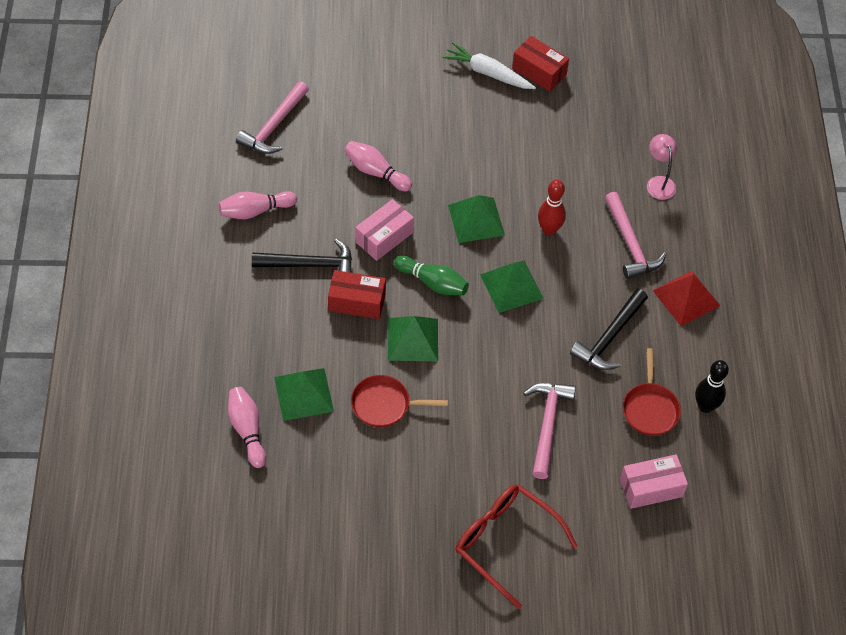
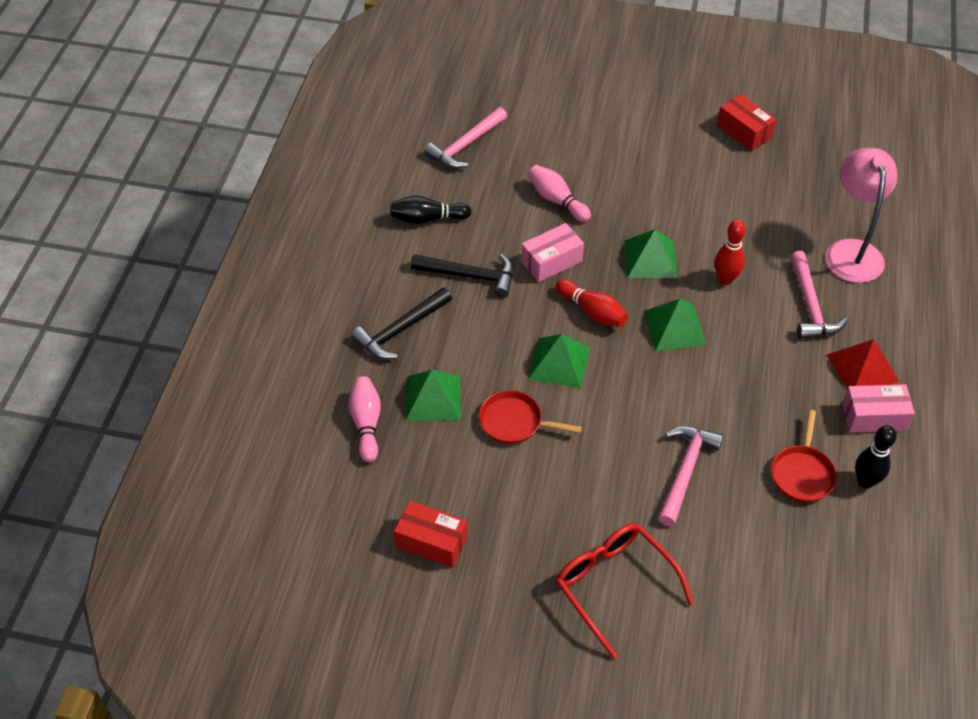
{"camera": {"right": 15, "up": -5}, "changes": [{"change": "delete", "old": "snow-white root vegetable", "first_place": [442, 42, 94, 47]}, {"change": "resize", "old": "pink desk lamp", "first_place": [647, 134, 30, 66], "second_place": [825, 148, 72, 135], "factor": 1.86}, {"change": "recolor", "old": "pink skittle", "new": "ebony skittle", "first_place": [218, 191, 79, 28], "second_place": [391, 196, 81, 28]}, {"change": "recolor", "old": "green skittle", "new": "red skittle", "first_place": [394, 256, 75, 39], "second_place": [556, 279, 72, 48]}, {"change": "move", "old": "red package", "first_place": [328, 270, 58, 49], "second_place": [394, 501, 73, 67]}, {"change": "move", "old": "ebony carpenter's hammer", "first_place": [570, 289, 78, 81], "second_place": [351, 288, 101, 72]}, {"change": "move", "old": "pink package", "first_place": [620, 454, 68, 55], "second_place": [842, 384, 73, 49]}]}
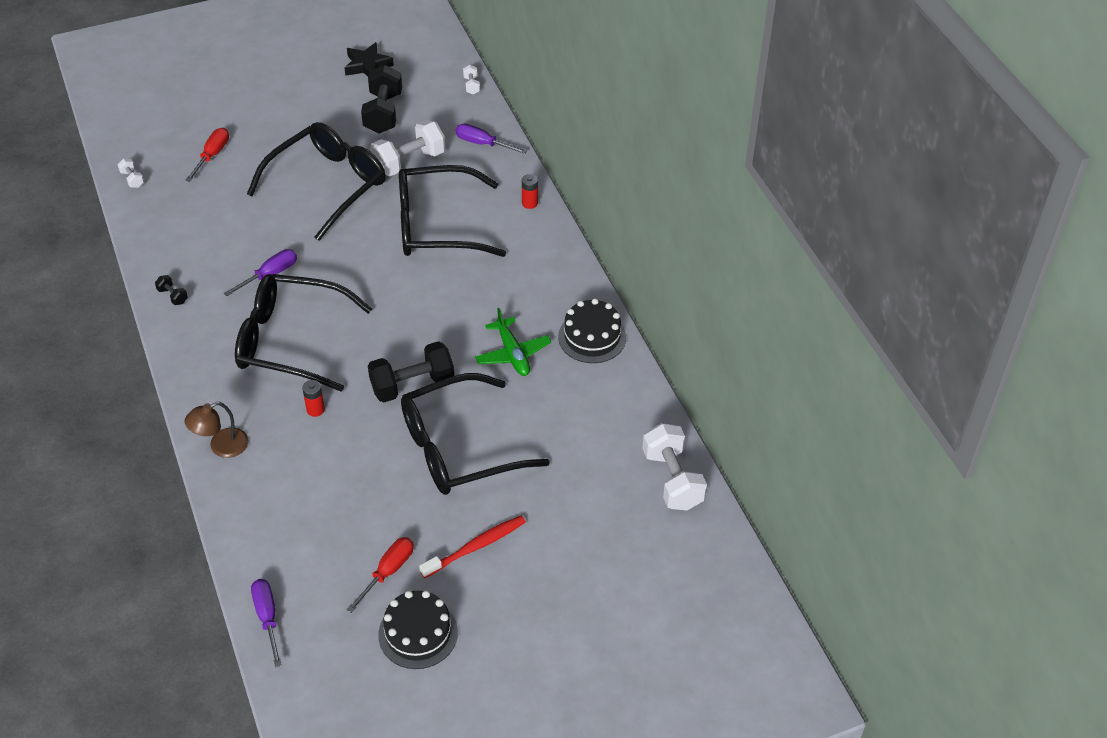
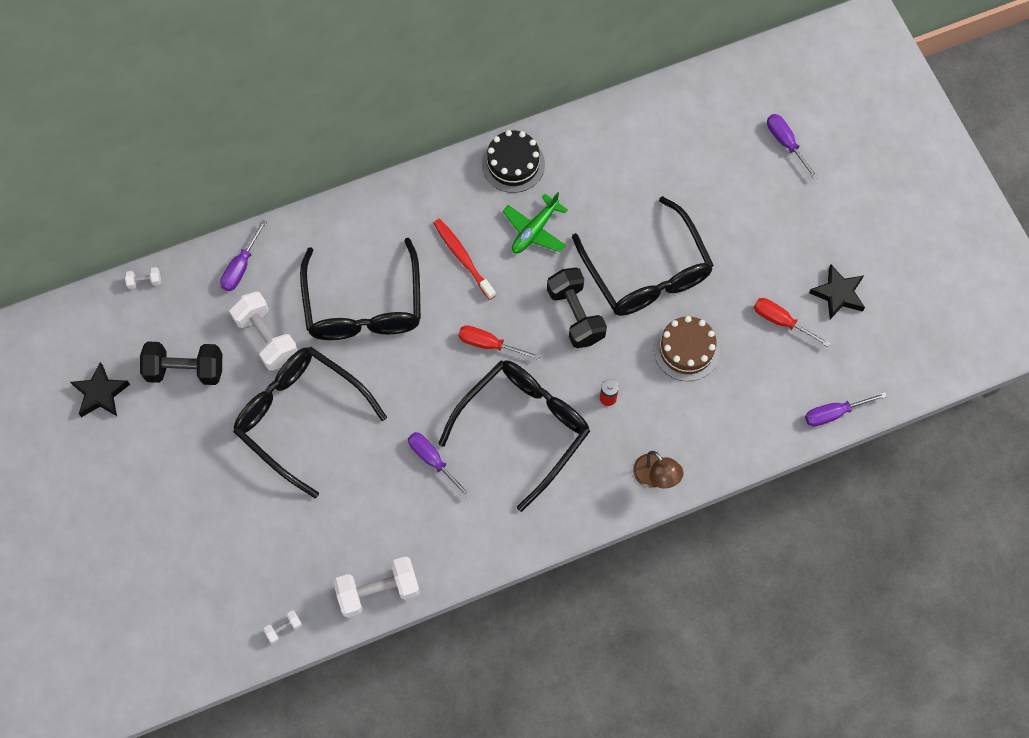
{"camera": {"right": -90, "up": 20}, "changes": [{"change": "move", "old": "red hand screwdriver", "first_place": [185, 128, 44, 54], "second_place": [458, 325, 82, 35]}, {"change": "delete", "old": "red battery", "first_place": [522, 174, 16, 35]}, {"change": "rotate", "old": "ebony spectacles", "first_place": [235, 274, 137, 118], "second_place": [438, 360, 152, 152], "degrees": -150}, {"change": "delete", "old": "ebony free weight", "first_place": [155, 275, 33, 30]}, {"change": "rotate", "old": "green aeroplane", "first_place": [475, 308, 76, 68], "second_place": [503, 192, 65, 62], "degrees": 150}, {"change": "move", "old": "snow-white free weight", "first_place": [642, 423, 65, 87], "second_place": [333, 556, 87, 62]}, {"change": "move", "old": "red toothbrush", "first_place": [419, 515, 107, 63], "second_place": [433, 219, 63, 81]}, {"change": "replace", "old": "ebony layer cake", "new": "ebony five-pointed star", "first_place": [378, 591, 80, 78], "second_place": [809, 265, 56, 54]}, {"change": "insert", "new": "purple hand screwdriver", "second_place": [767, 114, 51, 65]}, {"change": "insert", "new": "russet layer cake", "second_place": [654, 316, 66, 65]}]}
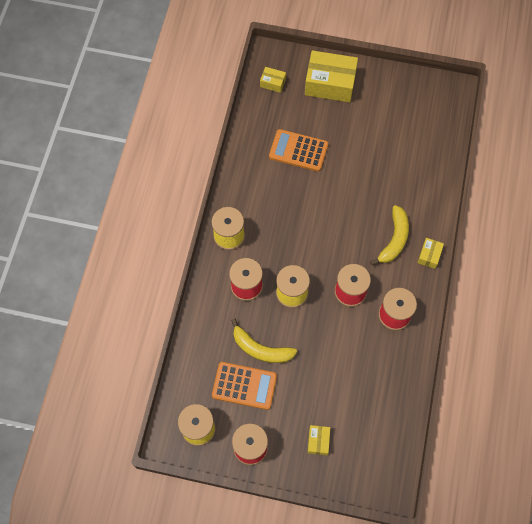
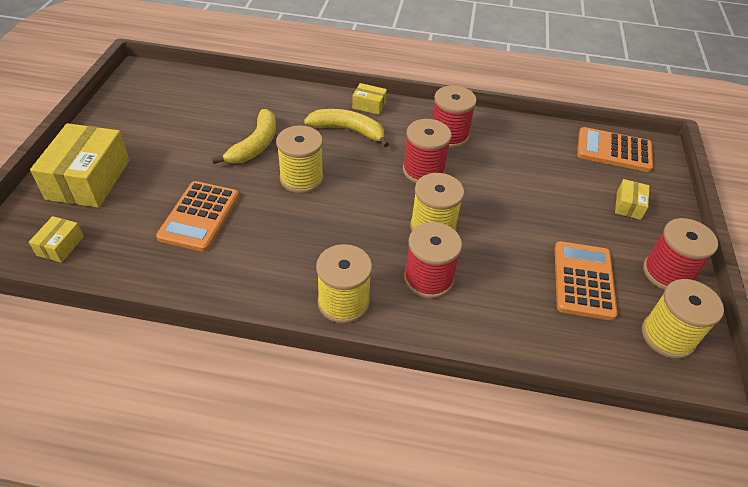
{"camera": {"right": -95, "up": -20}, "changes": [{"change": "move", "old": "yellow toy banana", "first_place": [231, 318, 66, 45], "second_place": [212, 109, 64, 55]}, {"change": "rotate", "old": "yellow package", "first_place": [307, 425, 23, 30], "second_place": [615, 179, 34, 41], "degrees": -75}, {"change": "insert", "new": "yellow spool", "second_place": [276, 125, 48, 68]}, {"change": "insert", "new": "orange-coloured calculator", "second_place": [577, 127, 76, 45]}]}
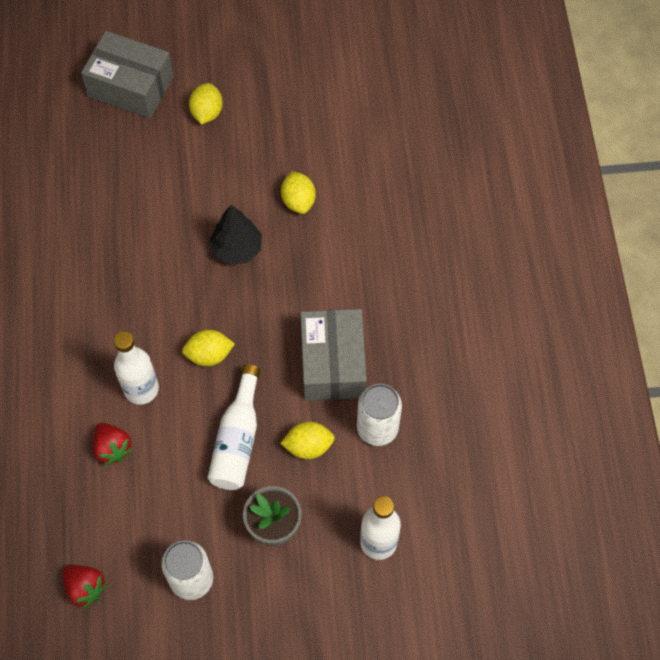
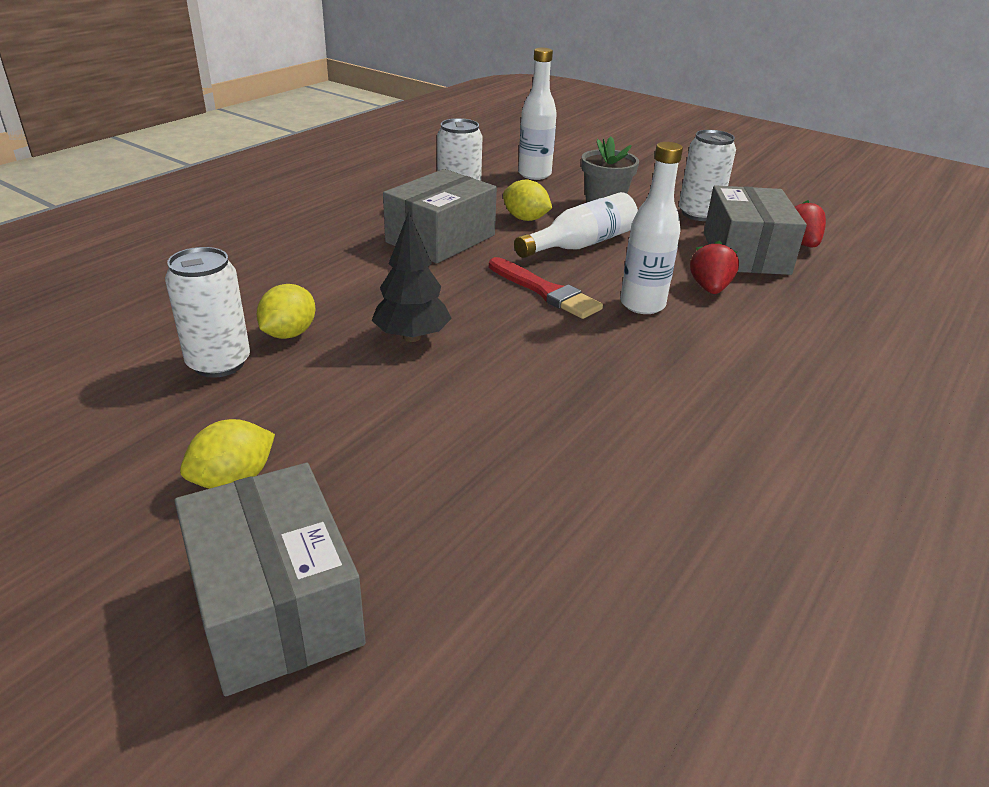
{"camera": {"right": -140, "up": -30}, "changes": [{"change": "replace", "old": "yellow citrus fruit", "new": "red paint brush", "first_place": [182, 330, 53, 36], "second_place": [489, 257, 114, 62]}, {"change": "insert", "new": "gray package", "second_place": [704, 185, 103, 90]}, {"change": "insert", "new": "snow-white can", "second_place": [165, 247, 85, 131]}]}
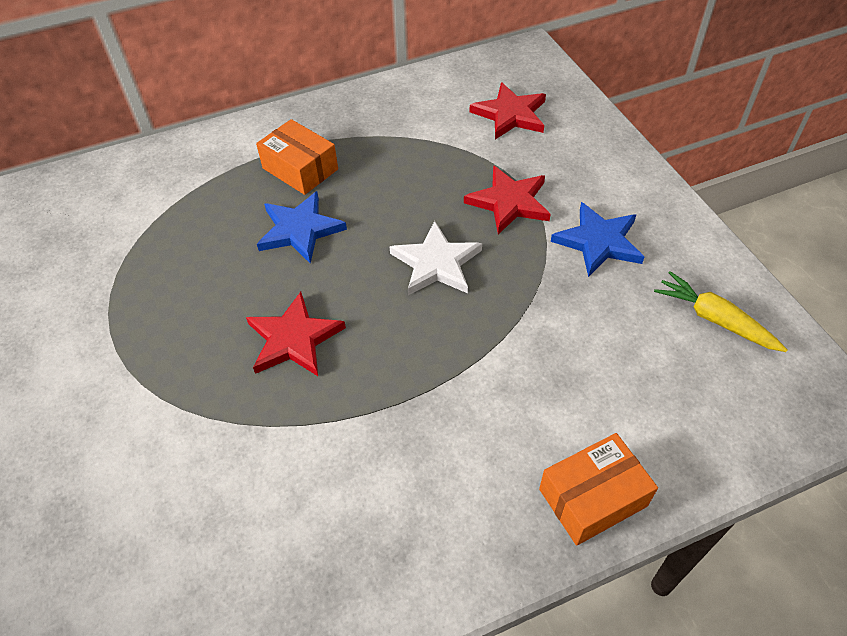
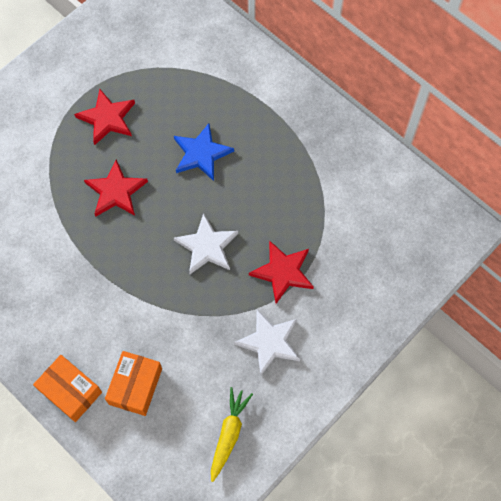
{"camera": {"right": 65, "up": 15}, "changes": [{"change": "move", "old": "red five-pointed star", "first_place": [469, 82, 77, 58], "second_place": [74, 89, 61, 56]}, {"change": "move", "old": "orange-coloured package", "first_place": [256, 119, 82, 76], "second_place": [105, 351, 57, 65]}, {"change": "recolor", "old": "cobalt five-pointed star", "new": "snow-white five-pointed star", "first_place": [551, 202, 93, 75], "second_place": [234, 309, 66, 66]}]}
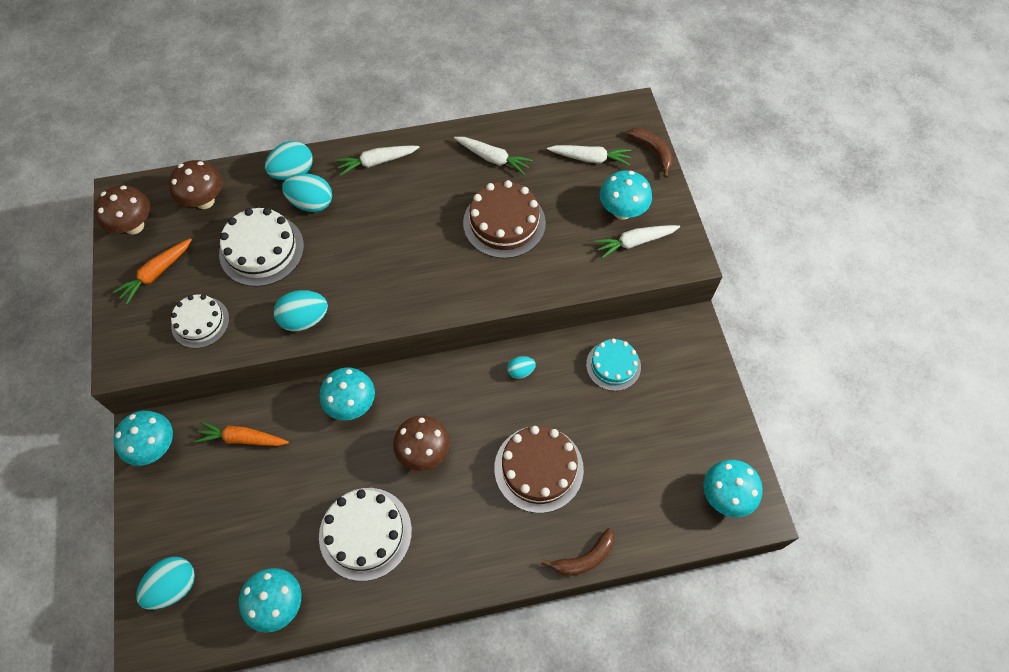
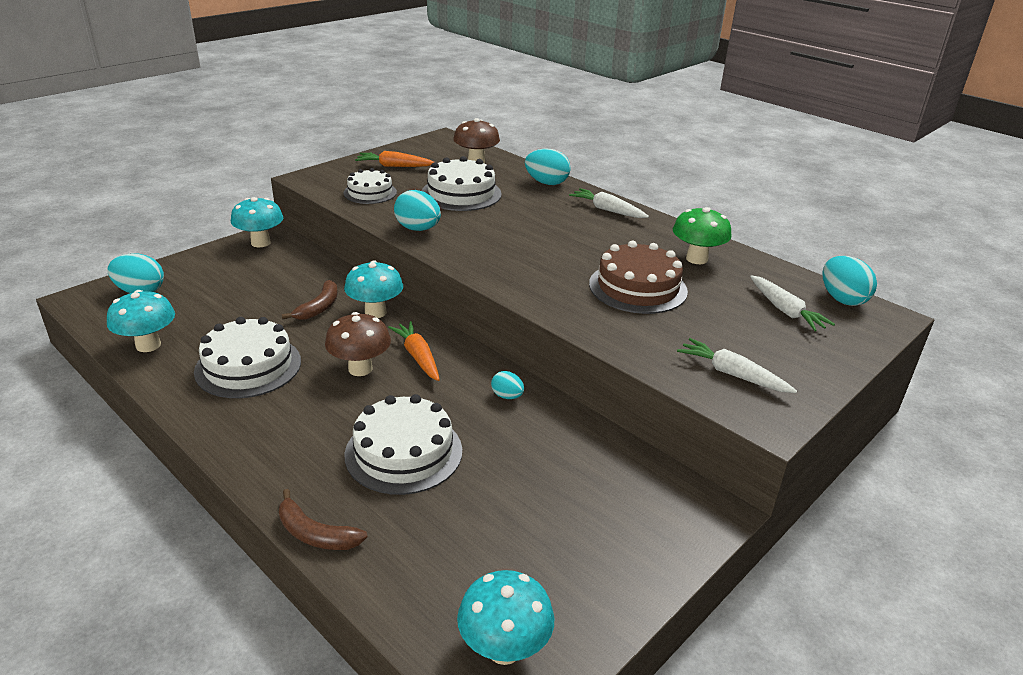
{"camera": {"right": 55, "up": -30}, "changes": [{"change": "move", "old": "russet toy banana", "first_place": [626, 128, 47, 50], "second_place": [282, 280, 56, 40]}, {"change": "replace", "old": "snow-white root vegetable", "new": "green fungus", "first_place": [454, 137, 79, 38], "second_place": [673, 207, 59, 57]}, {"change": "delete", "old": "teal fungus", "first_place": [600, 170, 52, 50]}, {"change": "move", "old": "teal egg", "first_place": [282, 173, 50, 39], "second_place": [822, 256, 55, 50]}, {"change": "delete", "old": "russet fungus", "first_place": [94, 185, 56, 50]}, {"change": "delete", "old": "teal layer cake", "first_place": [586, 339, 55, 52]}, {"change": "move", "old": "orange-coloured root vegetable", "first_place": [194, 421, 95, 25], "second_place": [388, 321, 52, 60]}, {"change": "recolor", "old": "russet layer cake", "new": "snow-white layer cake", "first_place": [494, 426, 90, 87], "second_place": [344, 394, 118, 101]}]}
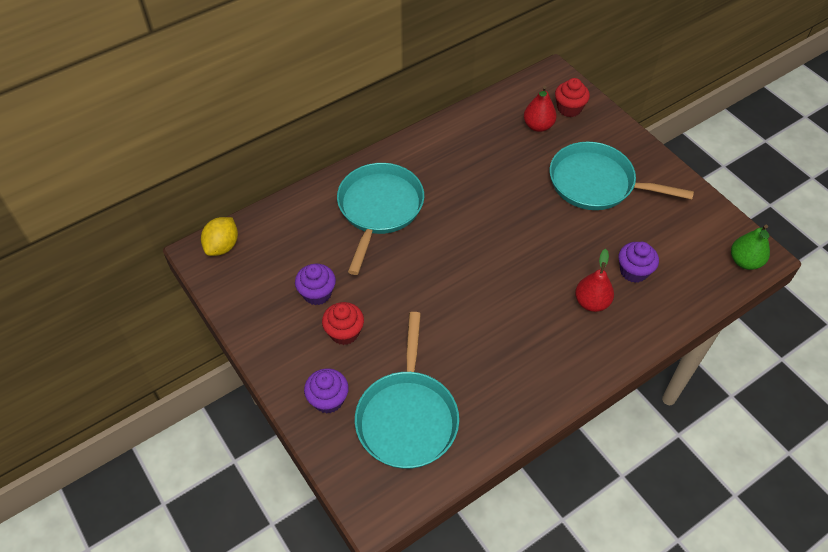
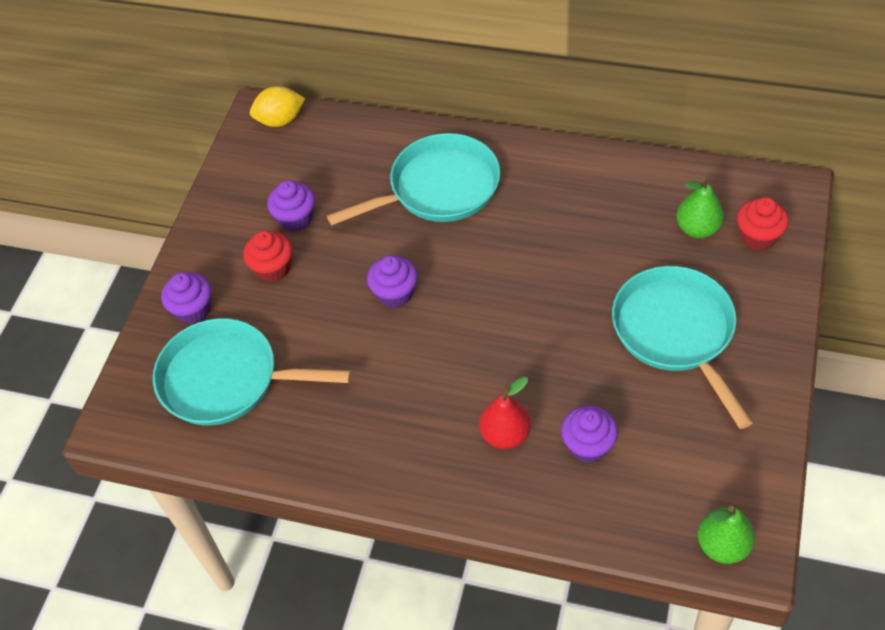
{"camera": {"right": 55, "up": 0}, "changes": [{"change": "recolor", "old": "red toy pear", "new": "green toy pear", "first_place": [524, 86, 33, 46], "second_place": [677, 177, 47, 61]}, {"change": "rotate", "old": "teal frying pan", "first_place": [355, 312, 104, 157], "second_place": [153, 318, 198, 108], "degrees": 45}, {"change": "insert", "new": "purple cupcake", "second_place": [367, 256, 51, 52]}]}
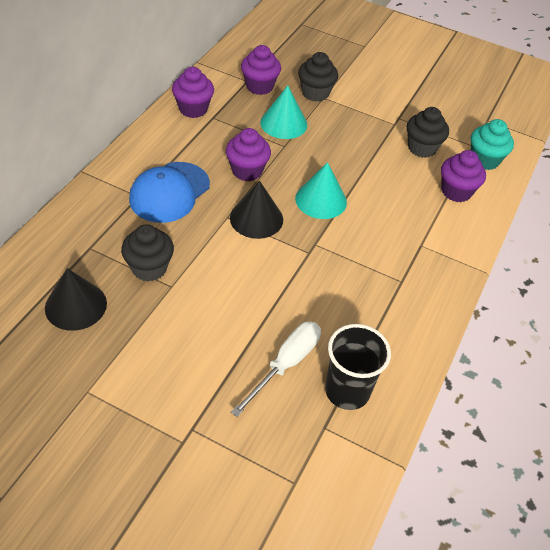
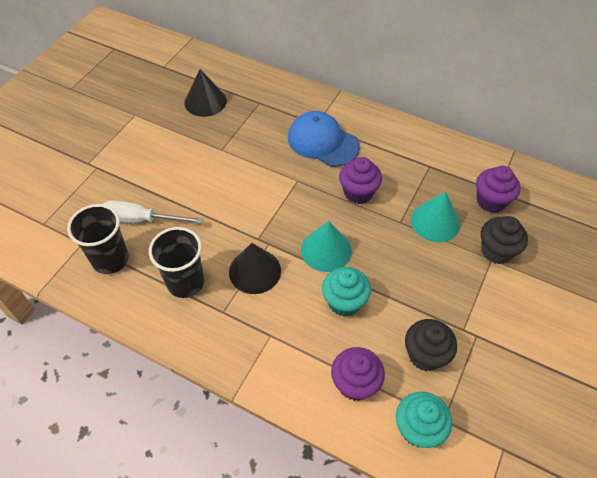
{"camera": {"right": 95, "up": 5}, "changes": [{"change": "delete", "old": "purple cupcake", "first_place": [172, 67, 42, 51]}, {"change": "move", "old": "ebony solid cone", "first_place": [230, 181, 53, 58], "second_place": [229, 243, 52, 51]}, {"change": "delete", "old": "ebony cupcake", "first_place": [121, 225, 53, 57]}, {"change": "rotate", "old": "snow-white hand screwdriver", "first_place": [231, 321, 90, 96], "second_place": [104, 200, 99, 24], "degrees": 150}, {"change": "insert", "new": "ebony tumbler", "second_place": [149, 227, 55, 71]}, {"change": "insert", "new": "teal cupcake", "second_place": [322, 267, 49, 50]}]}
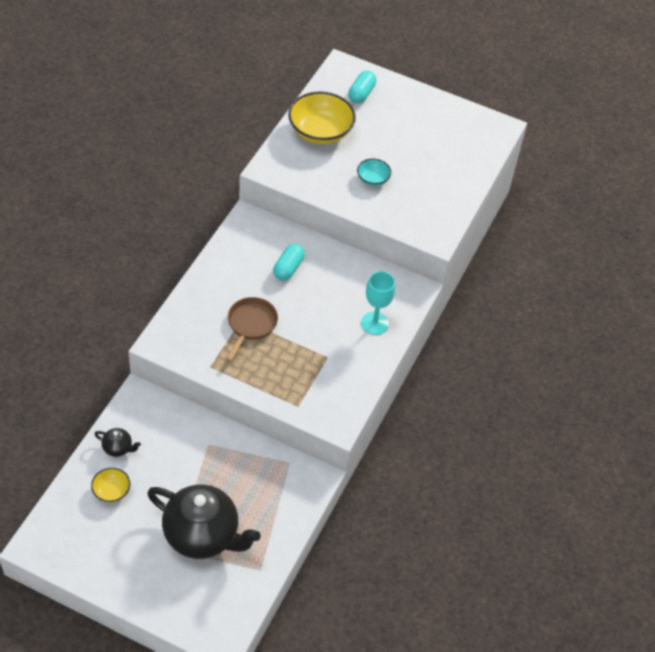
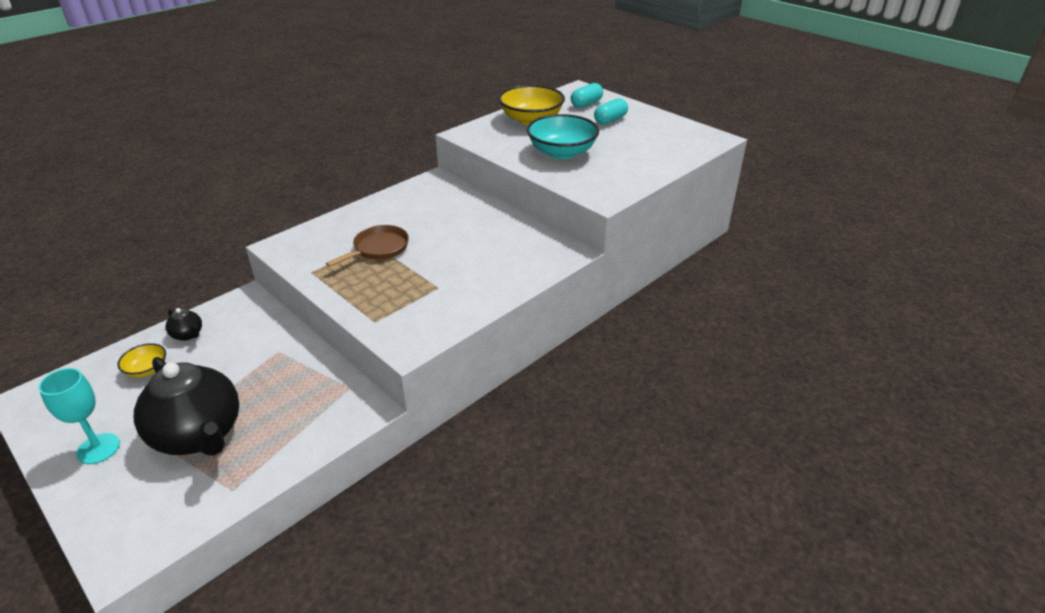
{"camera": {"right": 25, "up": -15}, "changes": [{"change": "resize", "old": "teal bowl", "first_place": [357, 159, 34, 27], "second_place": [527, 114, 72, 45], "factor": 2.0}, {"change": "move", "old": "teal pill", "first_place": [273, 244, 32, 37], "second_place": [594, 98, 34, 27]}, {"change": "move", "old": "teal wine glass", "first_place": [361, 271, 34, 64], "second_place": [38, 368, 82, 96]}]}
